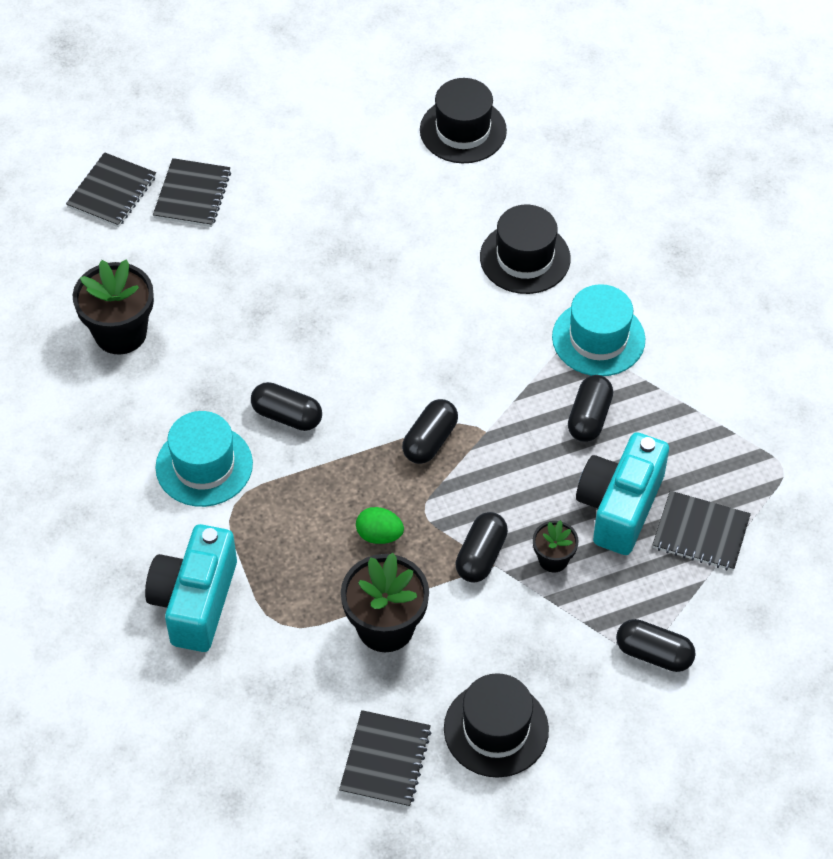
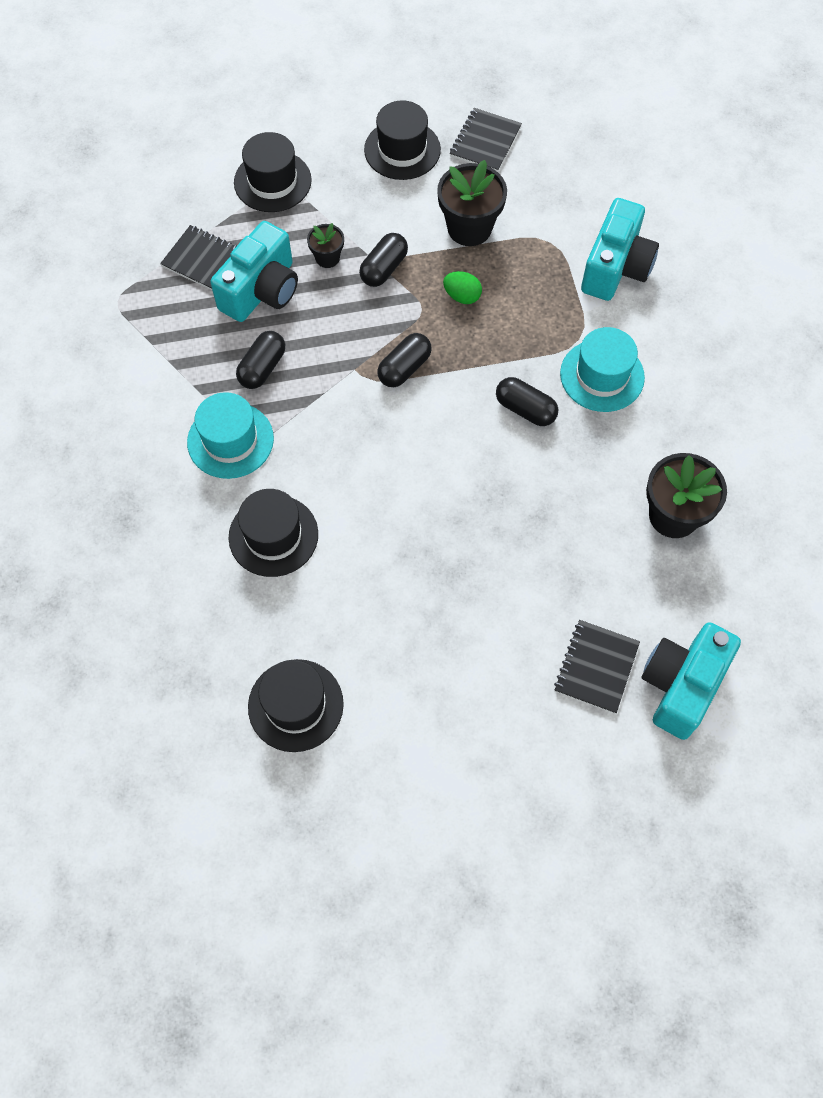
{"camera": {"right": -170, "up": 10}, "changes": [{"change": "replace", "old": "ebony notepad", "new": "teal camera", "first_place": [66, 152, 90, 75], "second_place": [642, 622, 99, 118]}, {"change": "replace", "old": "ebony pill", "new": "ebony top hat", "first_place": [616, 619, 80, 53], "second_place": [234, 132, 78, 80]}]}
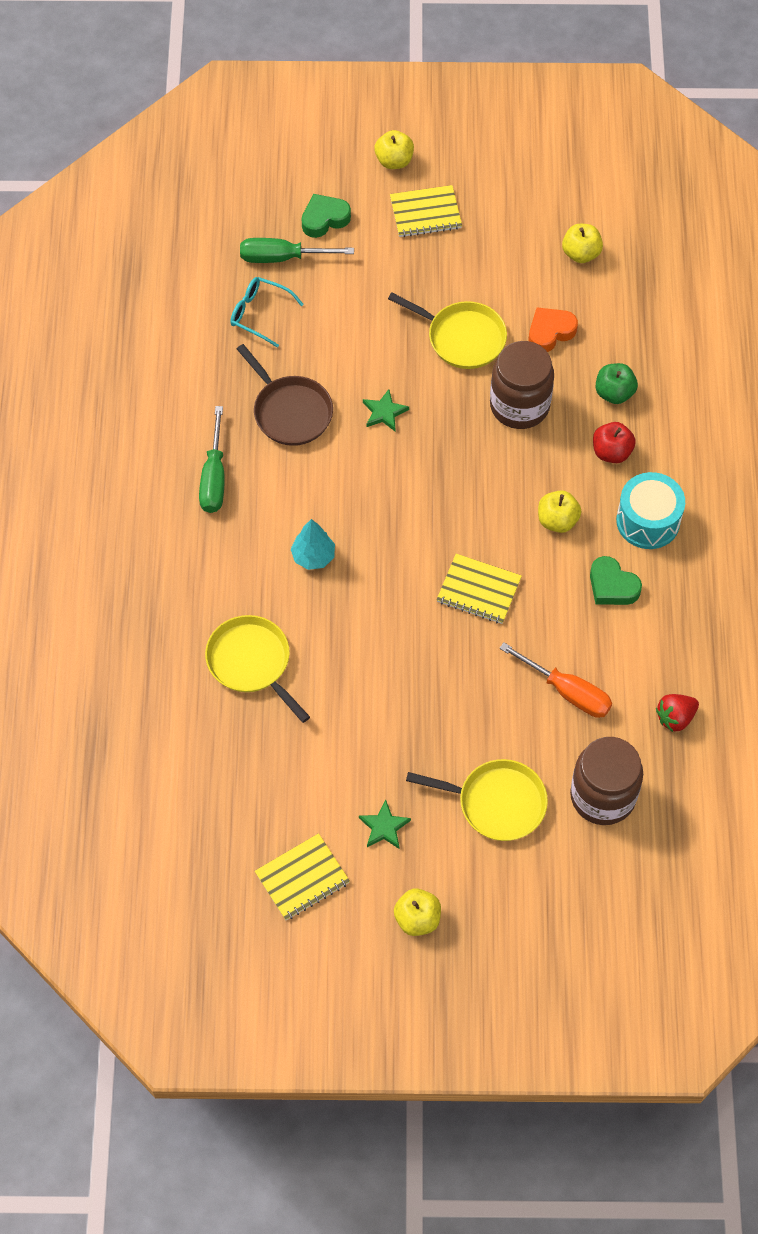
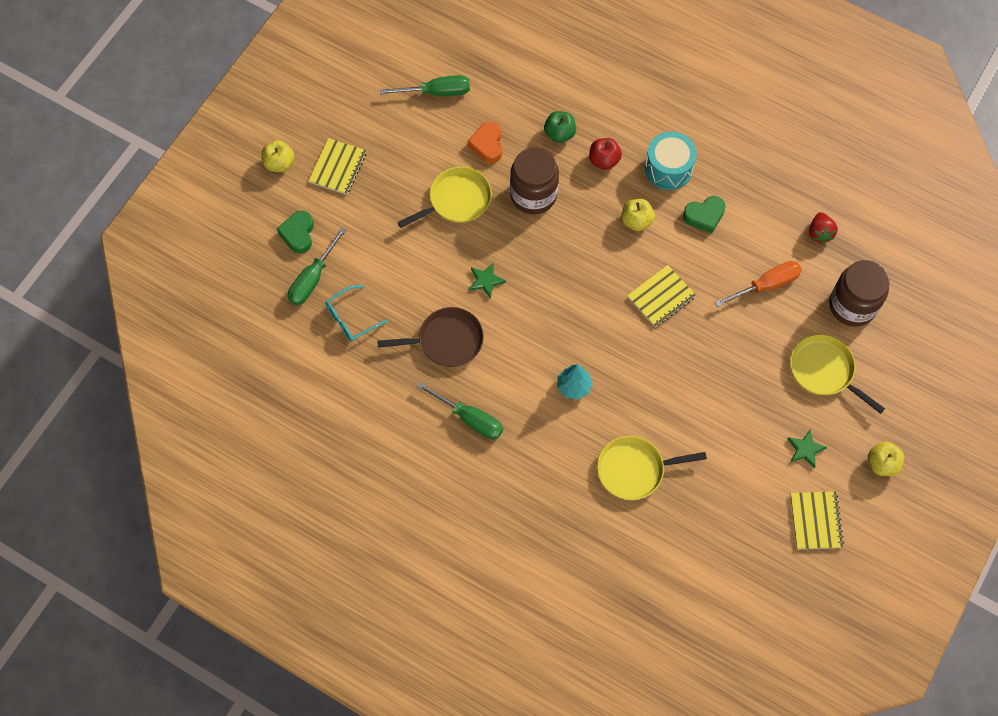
{"camera": {"right": -60, "up": 5}, "changes": [{"change": "replace", "old": "yellow apple fruit", "new": "green hand screwdriver", "first_place": [562, 224, 41, 39], "second_place": [380, 75, 90, 21]}, {"change": "rotate", "old": "yellow frying pan", "first_place": [406, 759, 142, 82], "second_place": [790, 334, 95, 80], "degrees": -90}]}
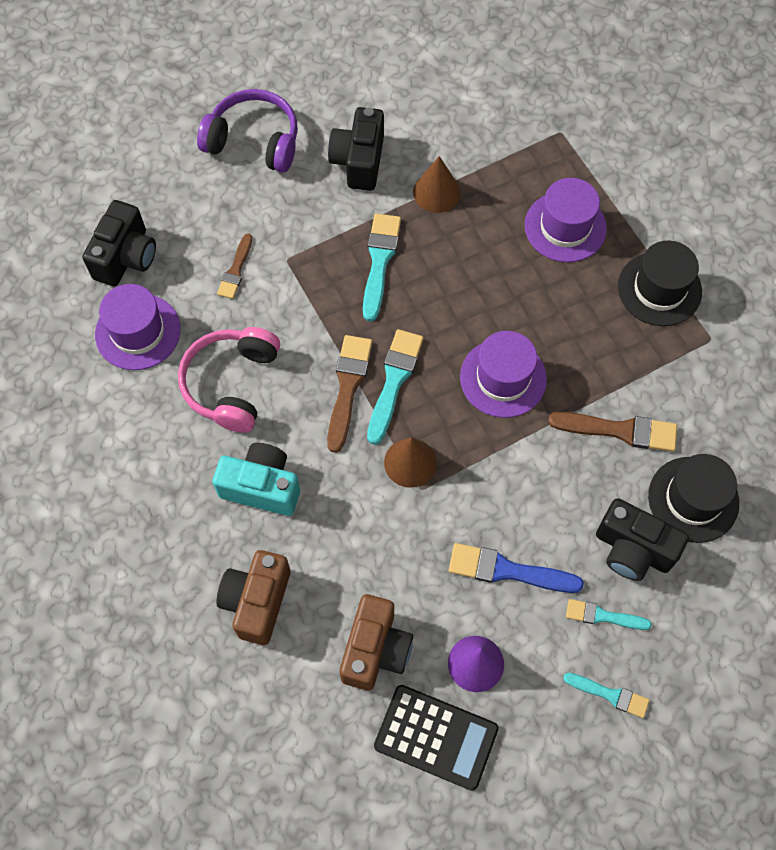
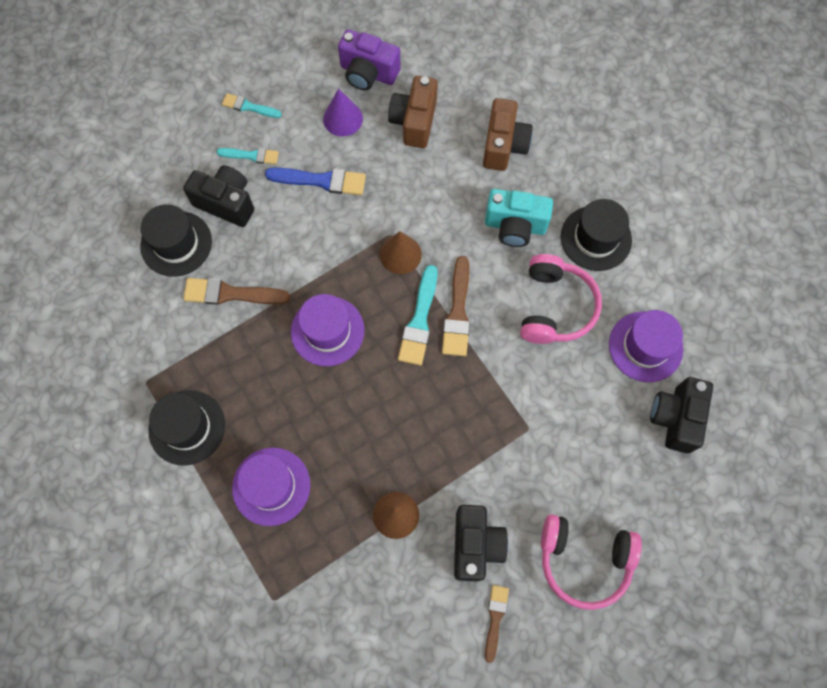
{"camera": {"right": 175, "up": 5}, "changes": [{"change": "recolor", "old": "purple headset", "new": "pink headset", "first_place": [197, 89, 101, 83], "second_place": [541, 514, 101, 96]}, {"change": "delete", "old": "teal paint brush", "first_place": [363, 213, 38, 109]}, {"change": "move", "old": "russet paint brush", "first_place": [217, 233, 35, 66], "second_place": [485, 585, 24, 78]}, {"change": "replace", "old": "ebony calculator", "new": "purple camera", "first_place": [374, 685, 125, 106], "second_place": [338, 29, 63, 62]}, {"change": "insert", "new": "ebony top hat", "second_place": [561, 199, 71, 72]}]}
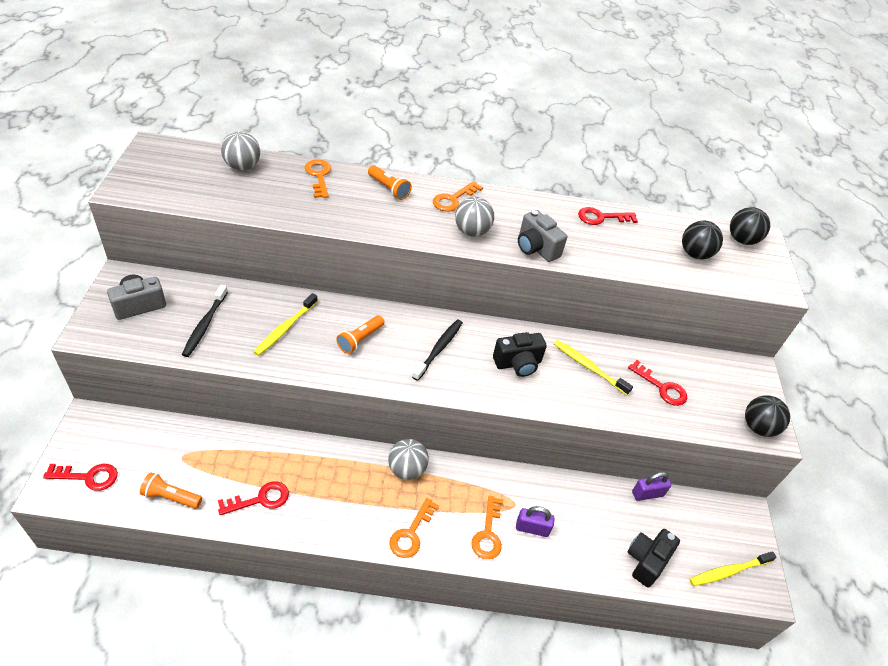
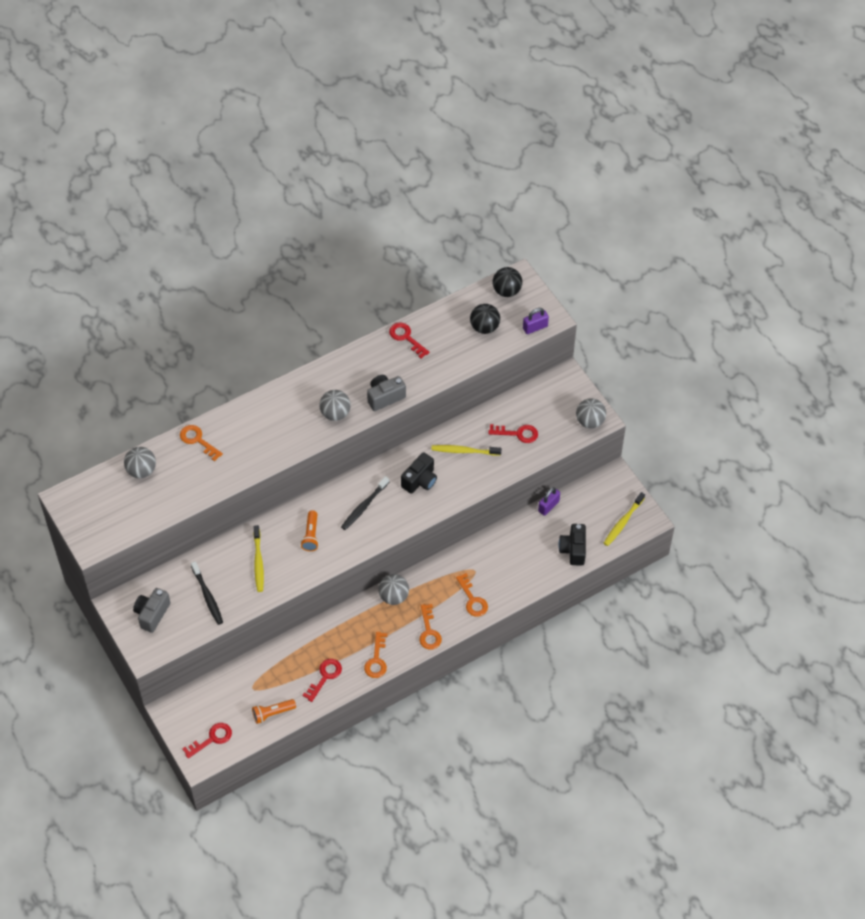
{"camera": {"right": -30, "up": 10}, "changes": [{"change": "delete", "old": "orange-coloured flashlight", "first_place": [368, 165, 44, 35]}, {"change": "move", "old": "orange-coloured door key", "first_place": [433, 181, 50, 31], "second_place": [364, 632, 24, 46]}, {"change": "rotate", "old": "red door key", "first_place": [578, 207, 60, 18], "second_place": [389, 322, 41, 36], "degrees": 90}, {"change": "rotate", "old": "gray camera", "first_place": [518, 210, 49, 52], "second_place": [367, 375, 39, 36], "degrees": 135}, {"change": "rotate", "old": "ebony toothbrush", "first_place": [412, 319, 51, 62], "second_place": [341, 476, 48, 54], "degrees": -135}, {"change": "recolor", "old": "ebony sphere", "new": "gray sphere", "first_place": [745, 395, 45, 42], "second_place": [576, 398, 30, 30]}, {"change": "move", "old": "purple small lock", "first_place": [516, 506, 39, 31], "second_place": [523, 308, 26, 26]}]}
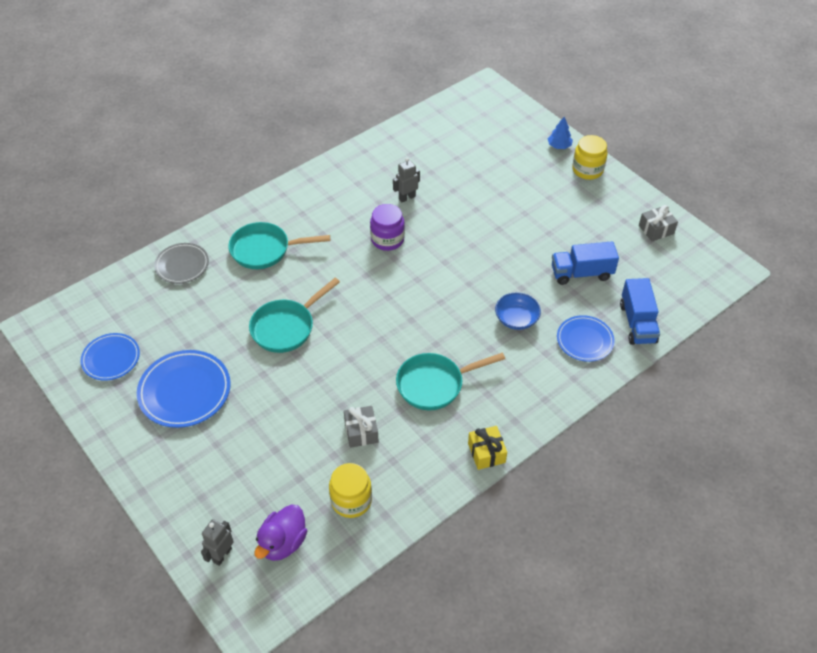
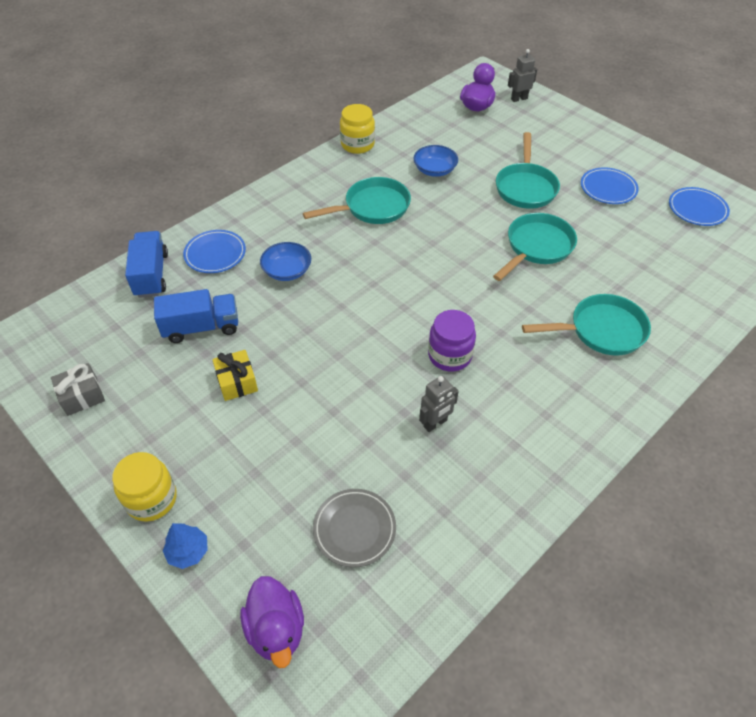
{"camera": {"right": 175, "up": 0}, "changes": [{"change": "move", "old": "gray dinner plate", "first_place": [154, 243, 55, 41], "second_place": [313, 489, 83, 78]}, {"change": "resize", "old": "cobalt dinner plate", "first_place": [137, 350, 94, 78], "second_place": [581, 167, 58, 37], "factor": 0.64}, {"change": "replace", "old": "gray present", "new": "cobalt bowl", "first_place": [344, 406, 35, 42], "second_place": [413, 145, 45, 32]}, {"change": "move", "old": "yellow present", "first_place": [468, 426, 39, 44], "second_place": [212, 350, 46, 51]}, {"change": "move", "old": "yellow preserve jar", "first_place": [329, 463, 43, 55], "second_place": [340, 104, 35, 50]}, {"change": "rotate", "old": "gray toy robot", "first_place": [201, 519, 33, 47], "second_place": [508, 49, 29, 53], "degrees": -135}, {"change": "insert", "new": "teal frying pan", "second_place": [496, 132, 64, 77]}, {"change": "insert", "new": "purple toy duck", "second_place": [240, 576, 64, 92]}]}
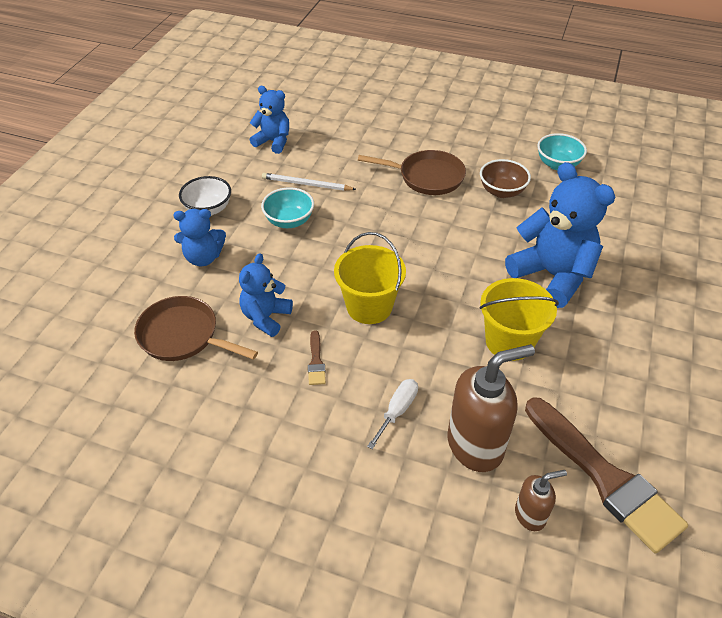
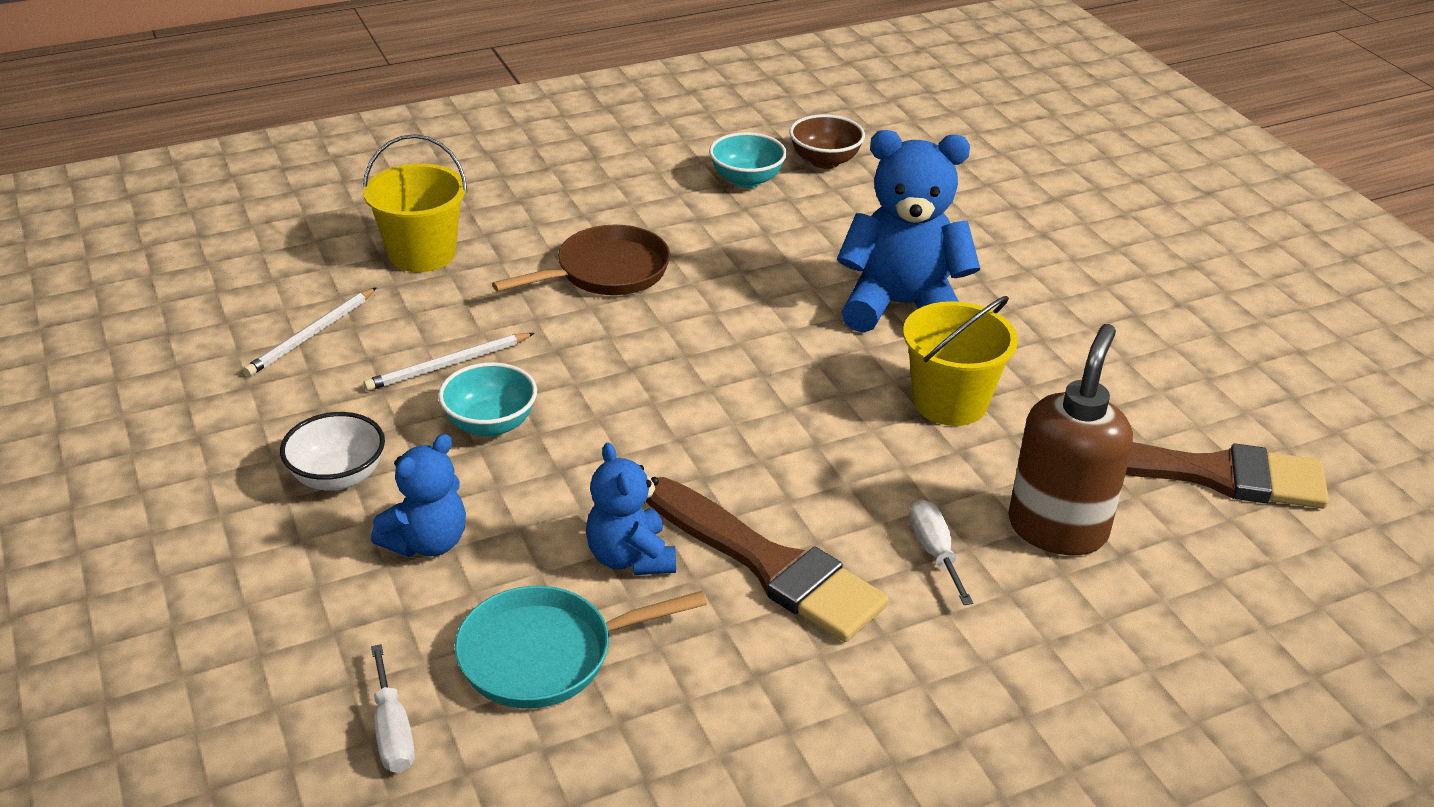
{"camera": {"right": -45, "up": -10}, "changes": [{"change": "replace", "old": "cobalt stuffed bear", "new": "snow-white wooden pencil", "first_place": [250, 86, 39, 68], "second_place": [243, 287, 134, 89]}, {"change": "move", "old": "russet bowl", "first_place": [480, 159, 51, 39], "second_place": [789, 114, 76, 55]}, {"change": "move", "old": "yellow sand bucket", "first_place": [334, 232, 72, 92], "second_place": [363, 134, 104, 138]}, {"change": "recolor", "old": "russet frying pan", "new": "teal frying pan", "first_place": [134, 296, 124, 65], "second_place": [455, 586, 252, 123]}, {"change": "resize", "old": "russet paint brush", "first_place": [308, 330, 18, 55], "second_place": [646, 477, 243, 165], "factor": 2.49}, {"change": "delete", "old": "russet soap pump", "first_place": [515, 470, 52, 61]}, {"change": "insert", "new": "snow-white hand screwdriver", "second_place": [371, 644, 44, 129]}]}
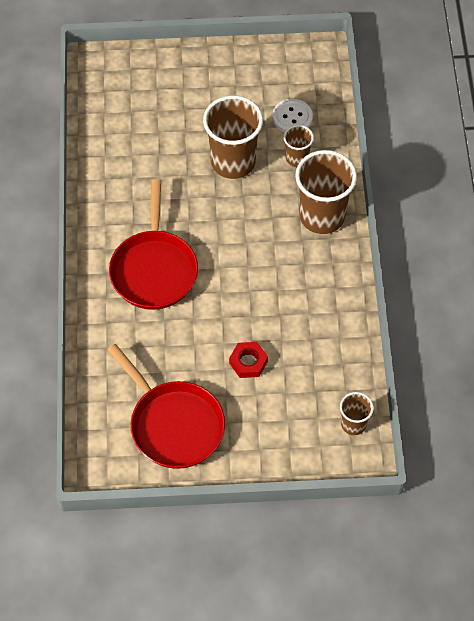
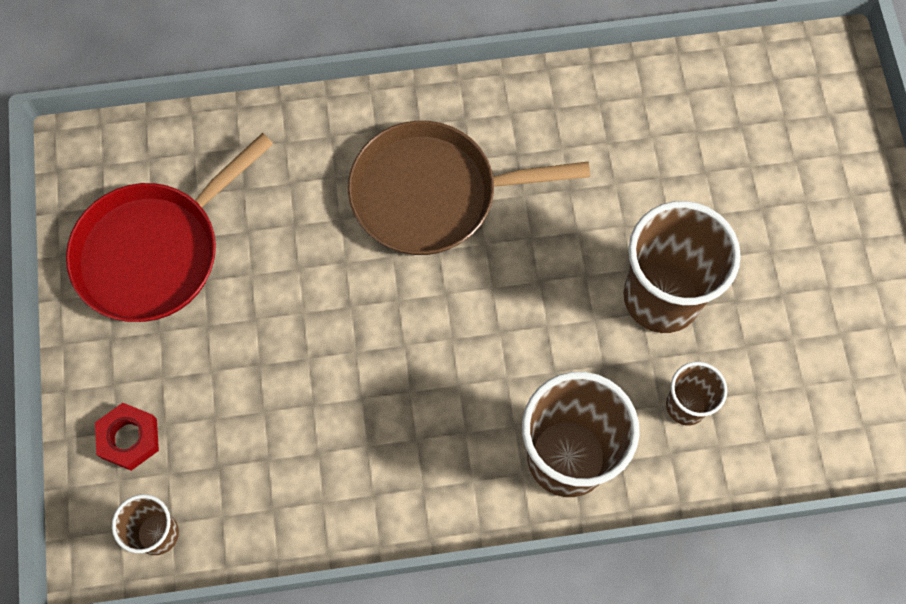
{"camera": {"right": 85, "up": 10}, "changes": [{"change": "delete", "old": "snow-white button", "first_place": [273, 99, 40, 34]}, {"change": "recolor", "old": "red frying pan", "new": "russet frying pan", "first_place": [109, 179, 89, 131], "second_place": [348, 121, 242, 134]}, {"change": "move", "old": "red hex nut", "first_place": [229, 342, 39, 36], "second_place": [95, 403, 64, 68]}]}
